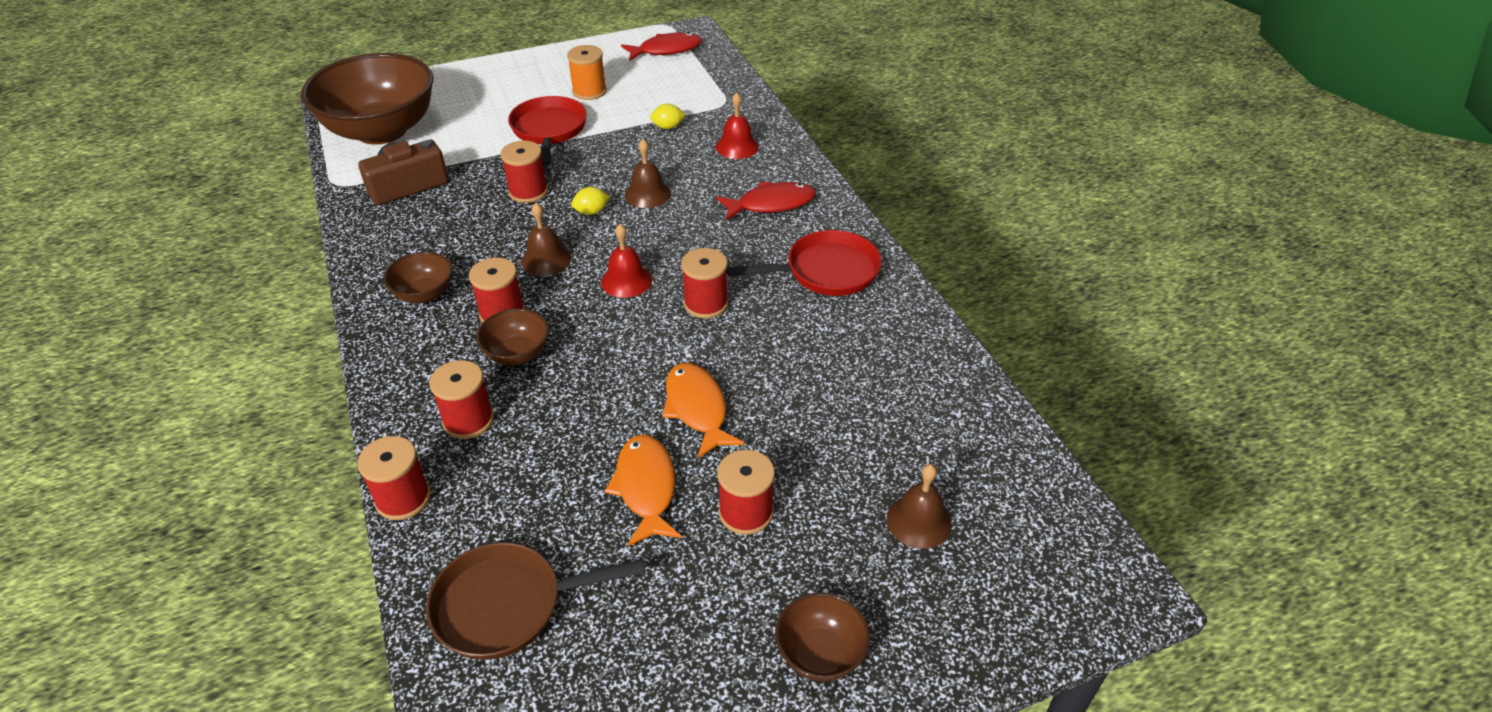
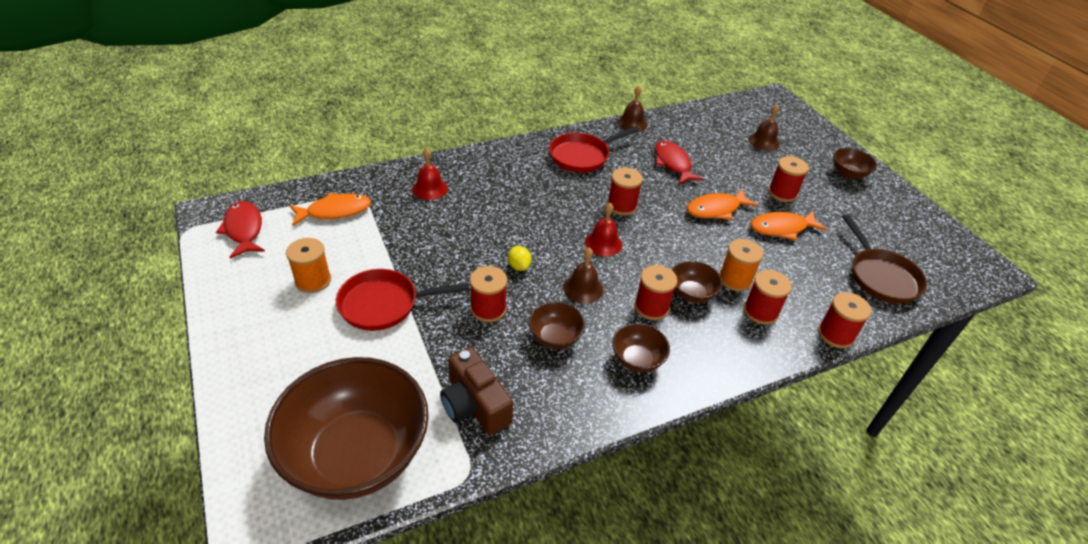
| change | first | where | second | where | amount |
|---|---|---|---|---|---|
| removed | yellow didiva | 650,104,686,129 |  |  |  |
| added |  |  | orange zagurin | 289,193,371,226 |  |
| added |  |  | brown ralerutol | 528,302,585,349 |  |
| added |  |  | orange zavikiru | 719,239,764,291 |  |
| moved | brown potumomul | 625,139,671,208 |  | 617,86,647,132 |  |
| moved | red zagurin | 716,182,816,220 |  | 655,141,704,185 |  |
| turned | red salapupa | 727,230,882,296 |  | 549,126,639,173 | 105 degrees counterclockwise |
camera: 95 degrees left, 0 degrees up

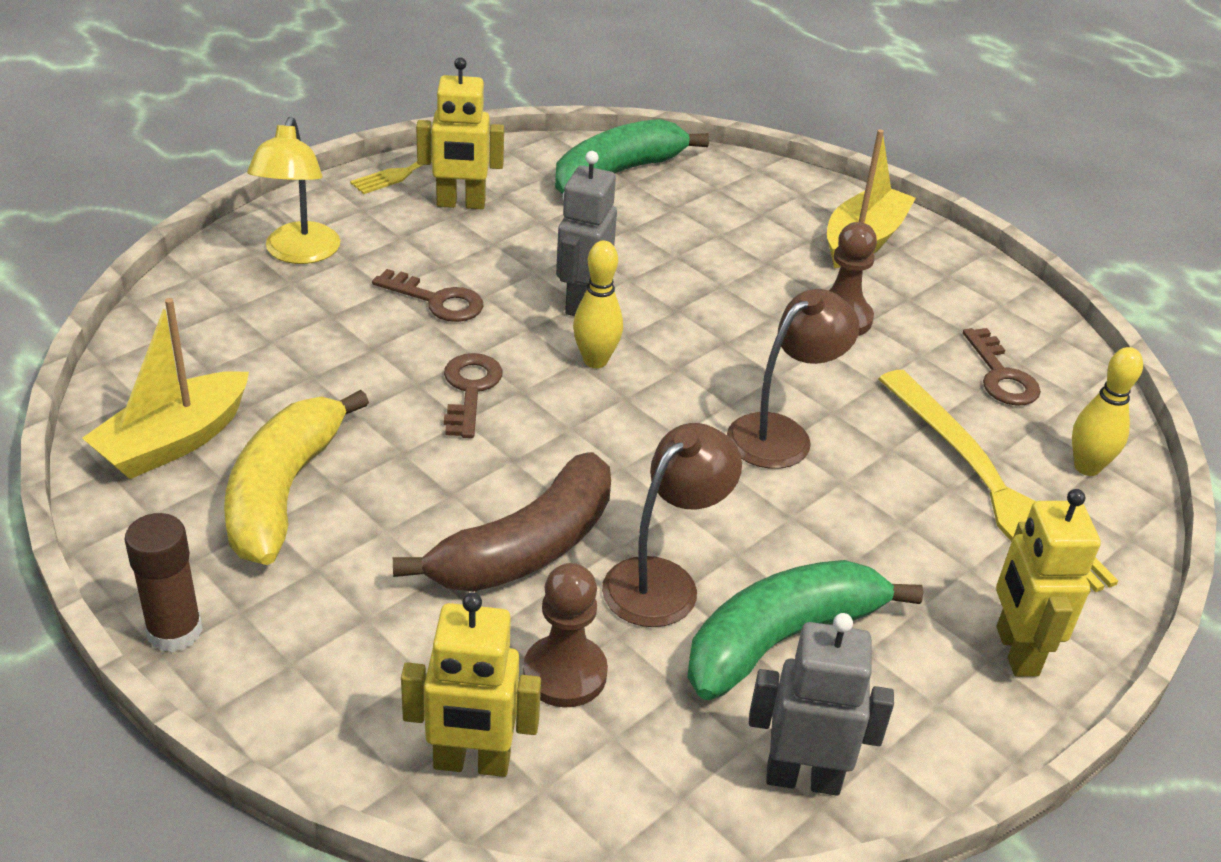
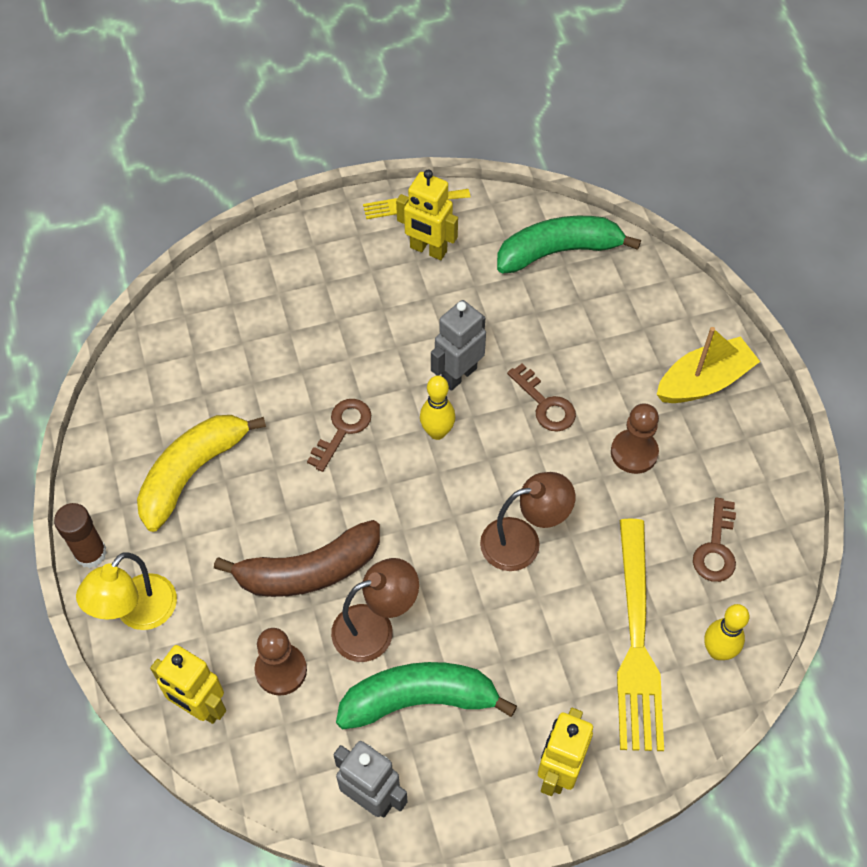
| change | first | where | second | where | amount |
|---|---|---|---|---|---|
| removed | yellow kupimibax | 82,298,249,479 |  |  |  |
| moved | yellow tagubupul | 247,117,340,264 |  | 76,552,177,630 |  |
| moved | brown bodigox | 372,269,484,322 |  | 507,364,576,432 |  |
camera: 30 degrees right, 20 degrees up

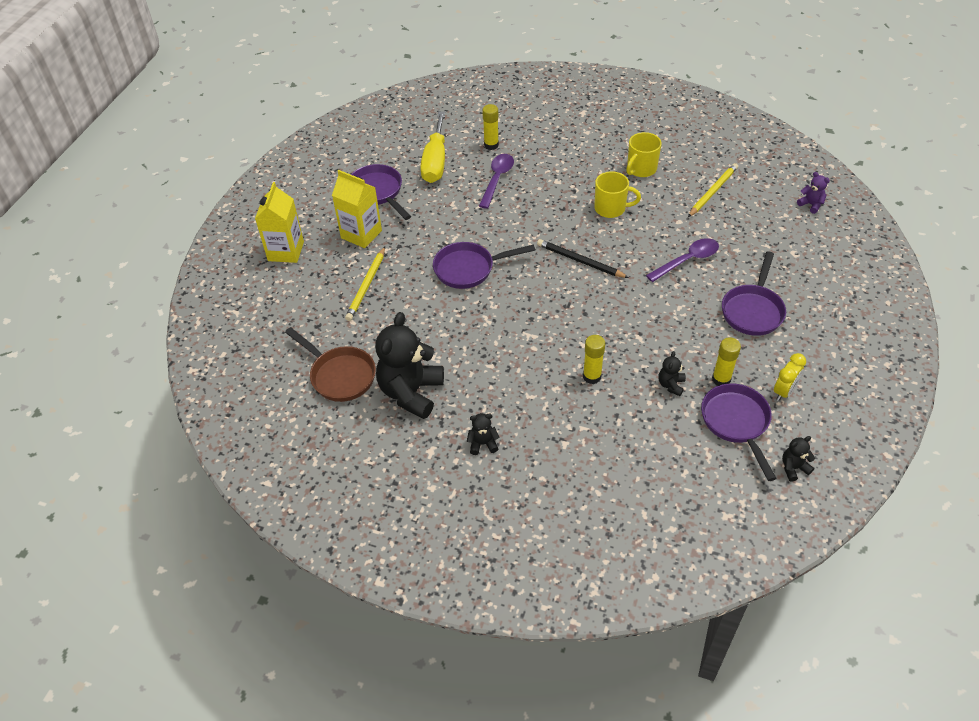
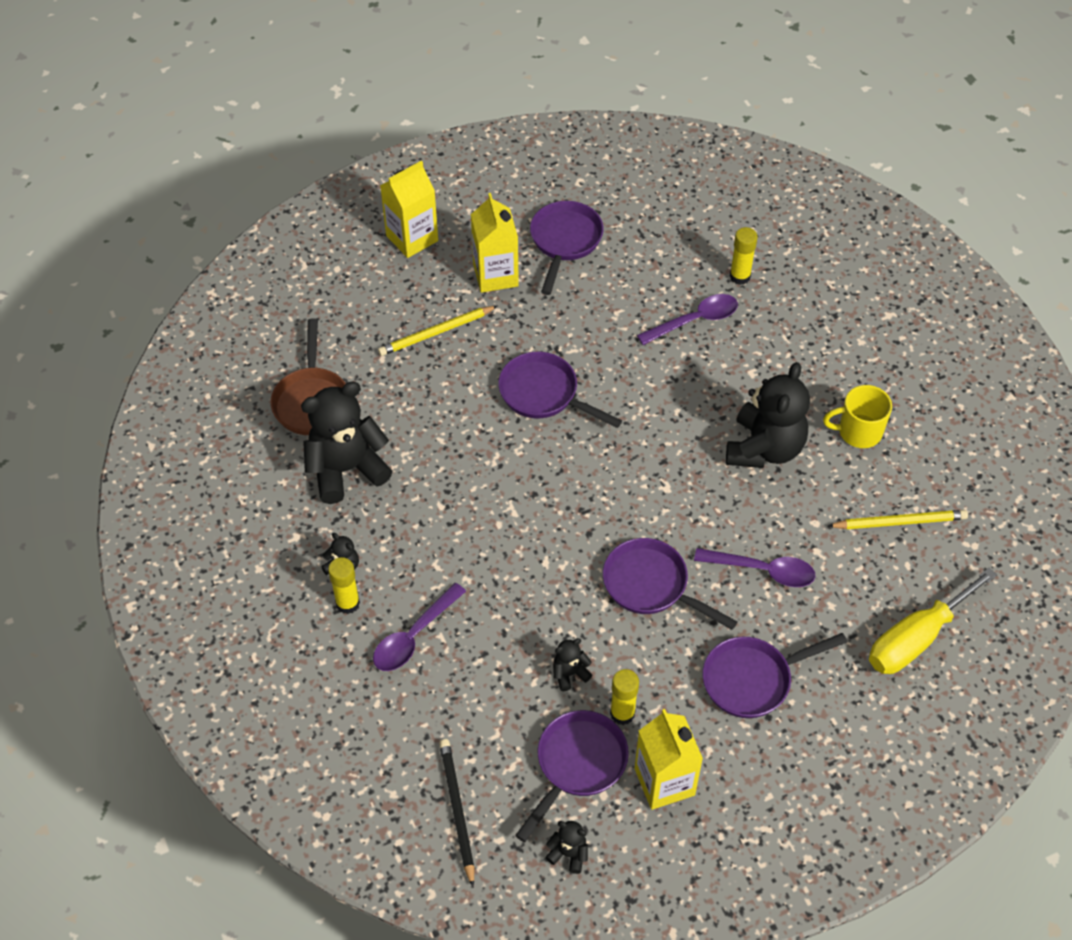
| change | first | where | second | where | amount |
|---|---|---|---|---|---|
| removed | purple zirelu | 797,172,830,214 |  |  |  |
| added |  |  | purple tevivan | 373,583,466,671 |  |
| added |  |  | purple salapupa | 603,538,738,630 |  |
| moved | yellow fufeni | 420,111,445,183 |  | 869,567,997,674 |  |
| moved | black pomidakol | 537,239,629,278 |  | 439,739,474,887 |  |
| moved | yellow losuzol | 583,335,605,384 |  | 328,557,360,614 |  |
| replaced | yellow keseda | 594,172,641,218 | black zirelu | 726,362,810,468 |  |
| replaced | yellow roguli | 774,353,806,401 | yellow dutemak | 635,709,703,810 |  |
camera: 45 degrees right, 5 degrees up

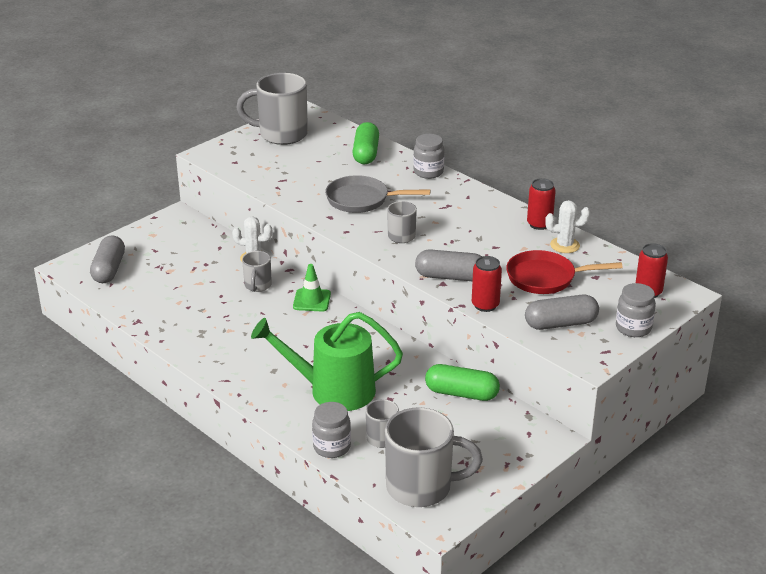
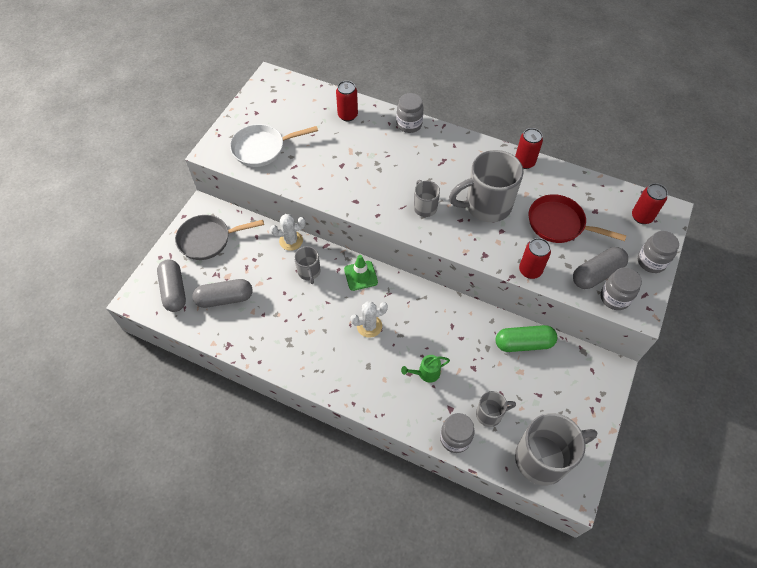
| change | first | where | second | where | amount |
|---|---|---|---|---|---|
| added |  |  | white salapupa | 230,124,318,167 |  |
| added |  |  | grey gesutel | 601,267,642,310 |  |
| moved | grey keseda | 236,73,308,145 |  | 449,150,524,222 |  |
| moved | grey salapupa | 325,175,430,213 |  | 175,215,264,260 |  |
| moved | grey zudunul | 415,249,482,281 |  | 192,279,253,308 |  |
| moved | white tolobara | 545,200,590,253 |  | 351,302,388,338 |  |
| replaced | green zudunul | 352,122,379,164 | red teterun | 336,81,358,121 |  |
| turned | red salapupa | 506,250,623,294 |  | 528,194,626,243 | 45 degrees clockwise |
| resized | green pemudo | 251,312,403,411 |  | 401,355,450,383 | x0.41 |
camera: 20 degrees left, 25 degrees up

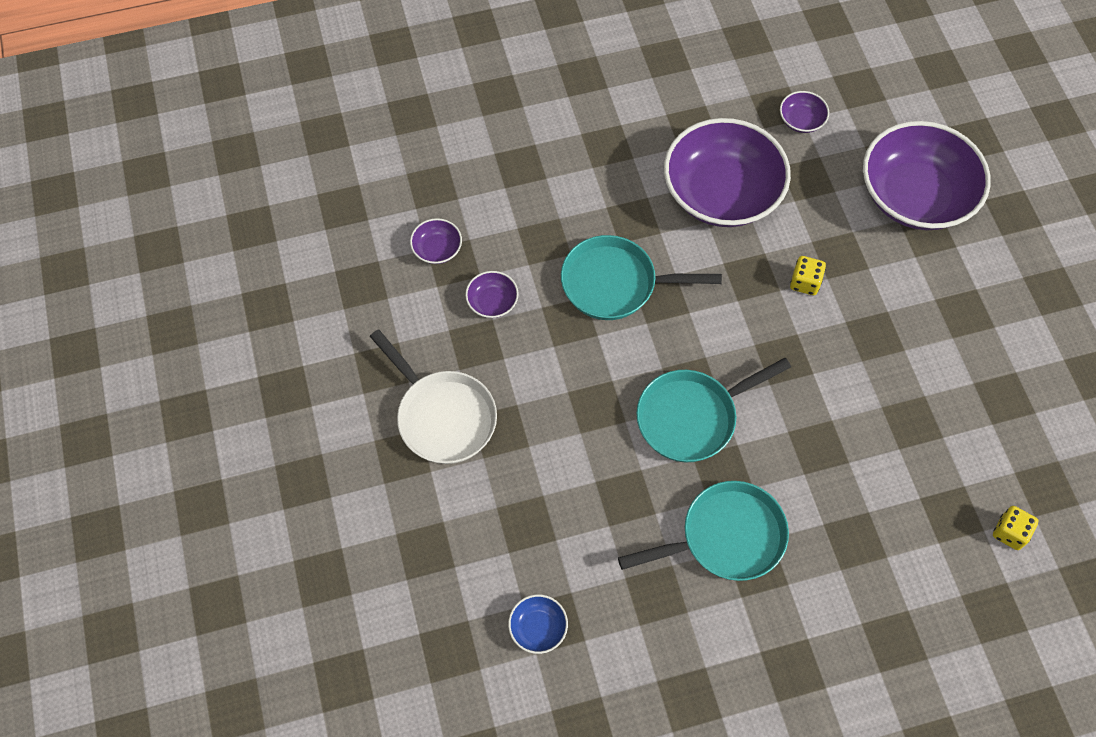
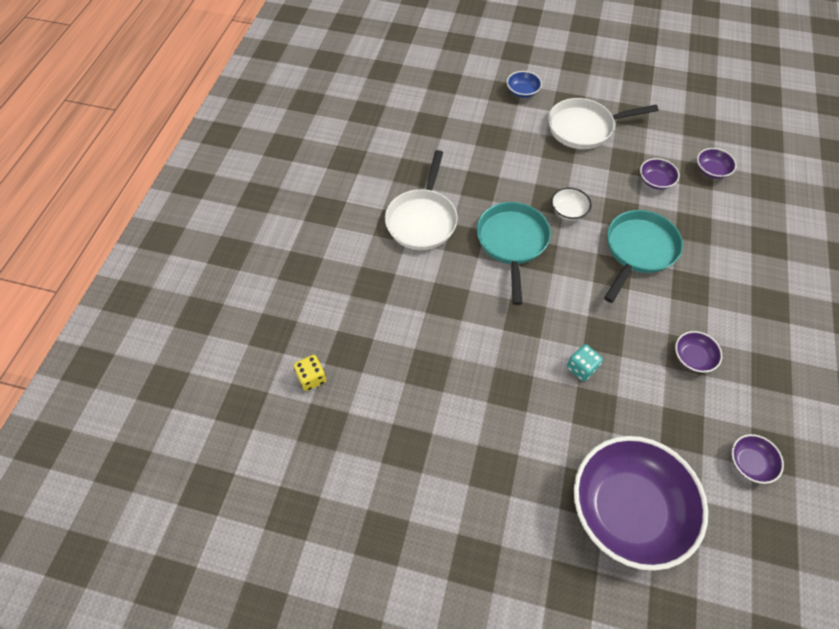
| change | first | where | second | where | amount |
|---|---|---|---|---|---|
| added |  |  | white ralerutol | 551,188,591,220 |  |
| moved | blue ralerutol | 508,595,568,654 |  | 507,71,542,98 |  |
| recoloured | turquoise salapupa | 618,481,789,581 | white salapupa | 385,150,458,250 |  |
| recoloured | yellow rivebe | 790,256,826,295 | turquoise rivebe | 567,344,603,382 |  |
| resized | purple ralerutol | 664,118,791,227 |  | 675,331,722,372 | x0.41 |
camera: 120 degrees right, 5 degrees down

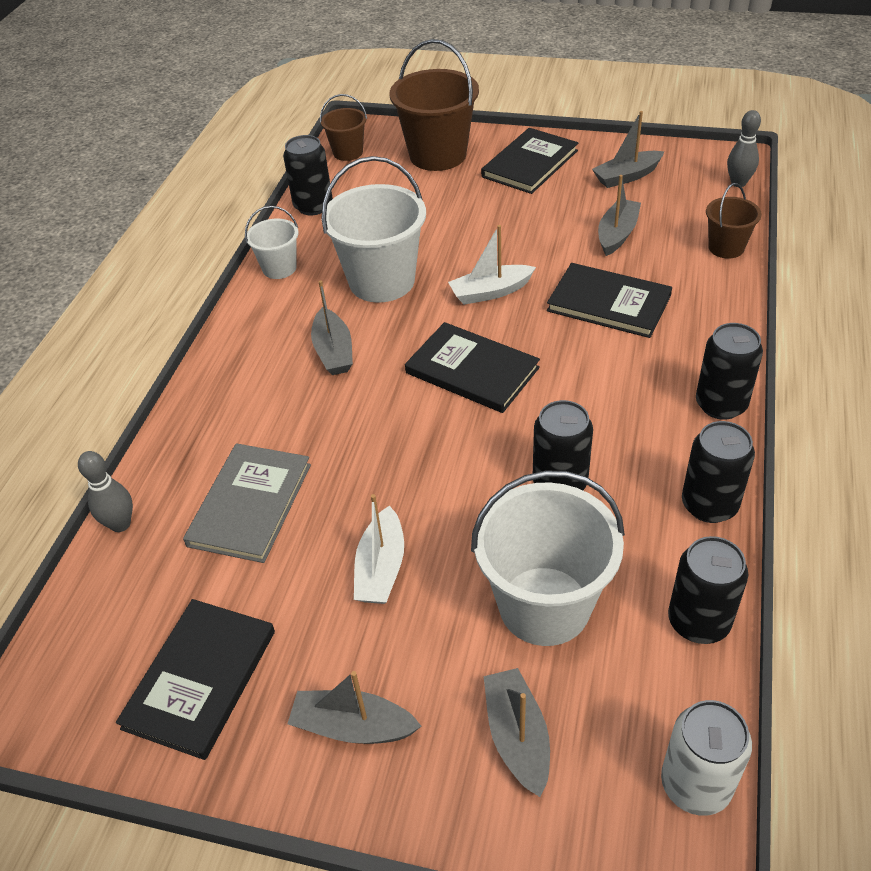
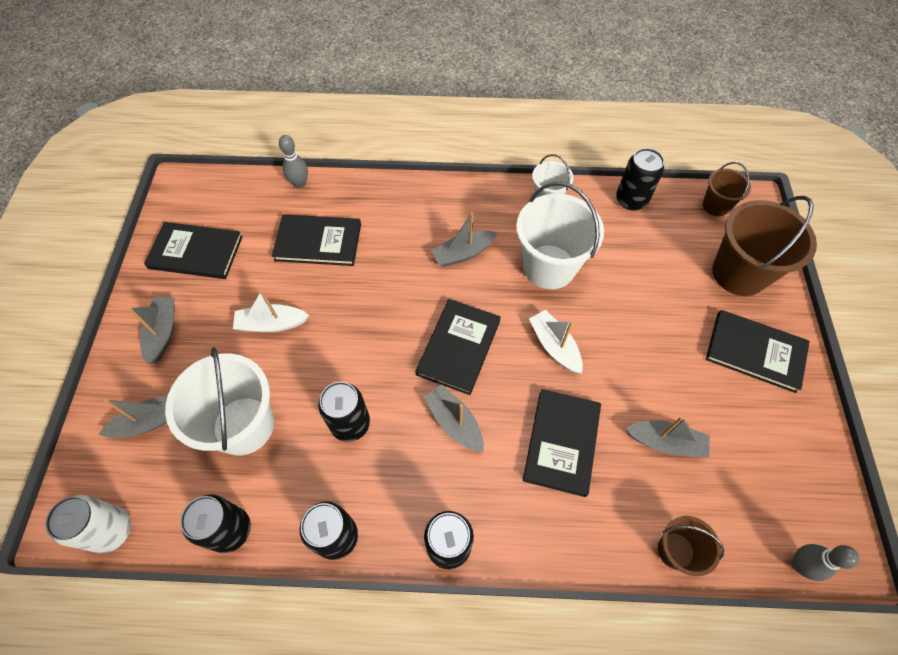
| change | first | where | second | where | amount |
|---|---|---|---|---|---|
| moved | grey kupimibax | 592,111,665,188 |  | 424,385,484,453 |  |
| recoloured | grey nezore | 183,443,311,563 | black nezore | 272,214,361,266 |  |
camera: 75 degrees right, 15 degrees up

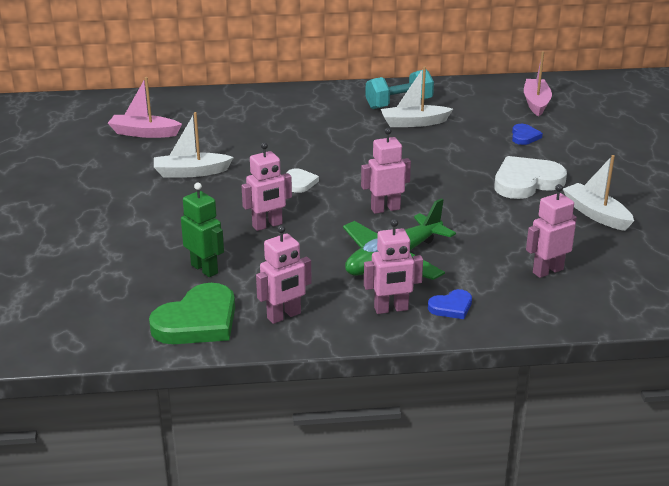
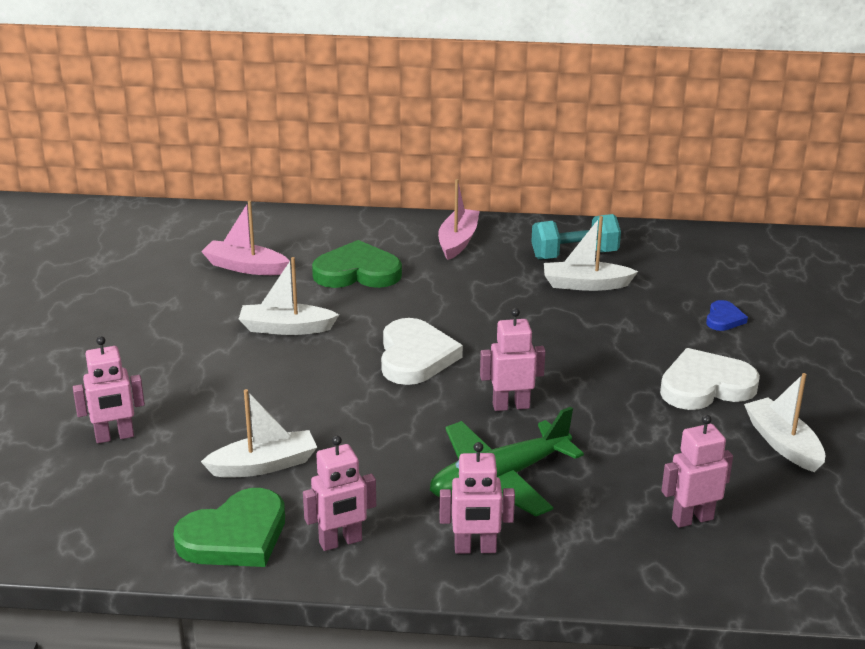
| change | first | where | second | where | amount |
|---|---|---|---|---|---|
| removed | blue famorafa | 428,289,472,319 |  |  |  |
| added |  |  | green famorafa | 312,240,402,288 |  |
| moved | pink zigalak | 242,142,292,231 |  | 73,336,145,443 |  |
| moved | pink kupimibax | 524,51,552,116 |  | 438,179,480,260 |  |
| replaced | green zigalak | 181,183,224,277 | white kupimibax | 201,389,317,478 |  |
| resized | white famorafa | 286,168,319,193 |  | 381,318,463,385 | x1.98 |
camera: 10 degrees right, 0 degrees up

